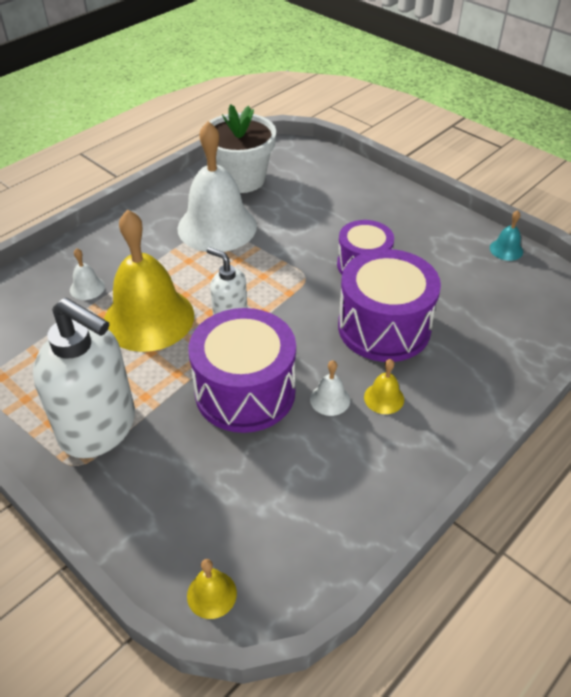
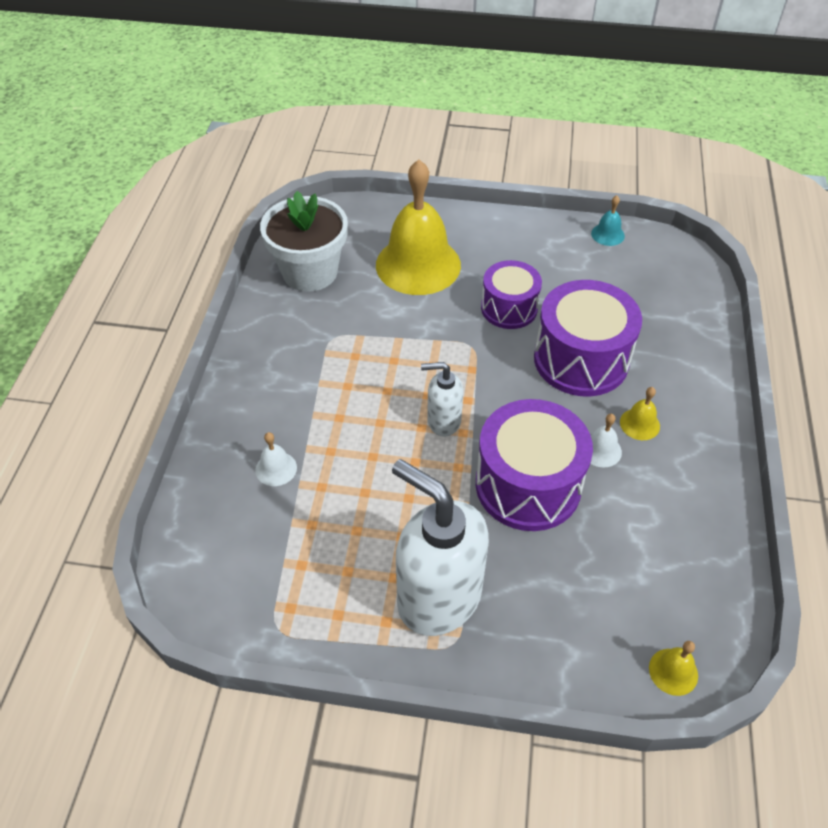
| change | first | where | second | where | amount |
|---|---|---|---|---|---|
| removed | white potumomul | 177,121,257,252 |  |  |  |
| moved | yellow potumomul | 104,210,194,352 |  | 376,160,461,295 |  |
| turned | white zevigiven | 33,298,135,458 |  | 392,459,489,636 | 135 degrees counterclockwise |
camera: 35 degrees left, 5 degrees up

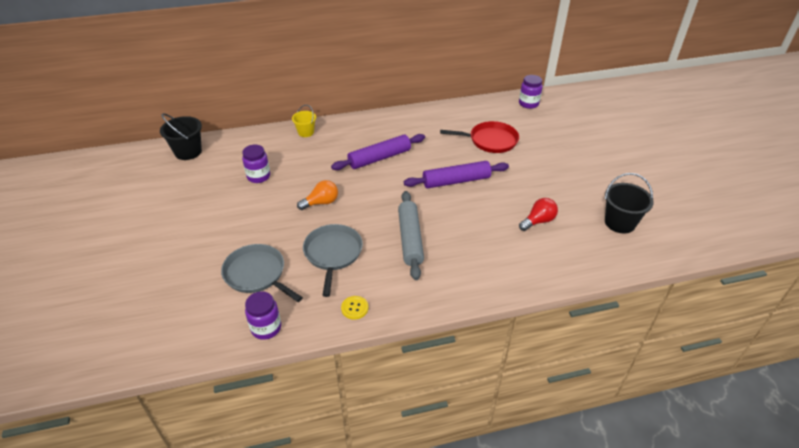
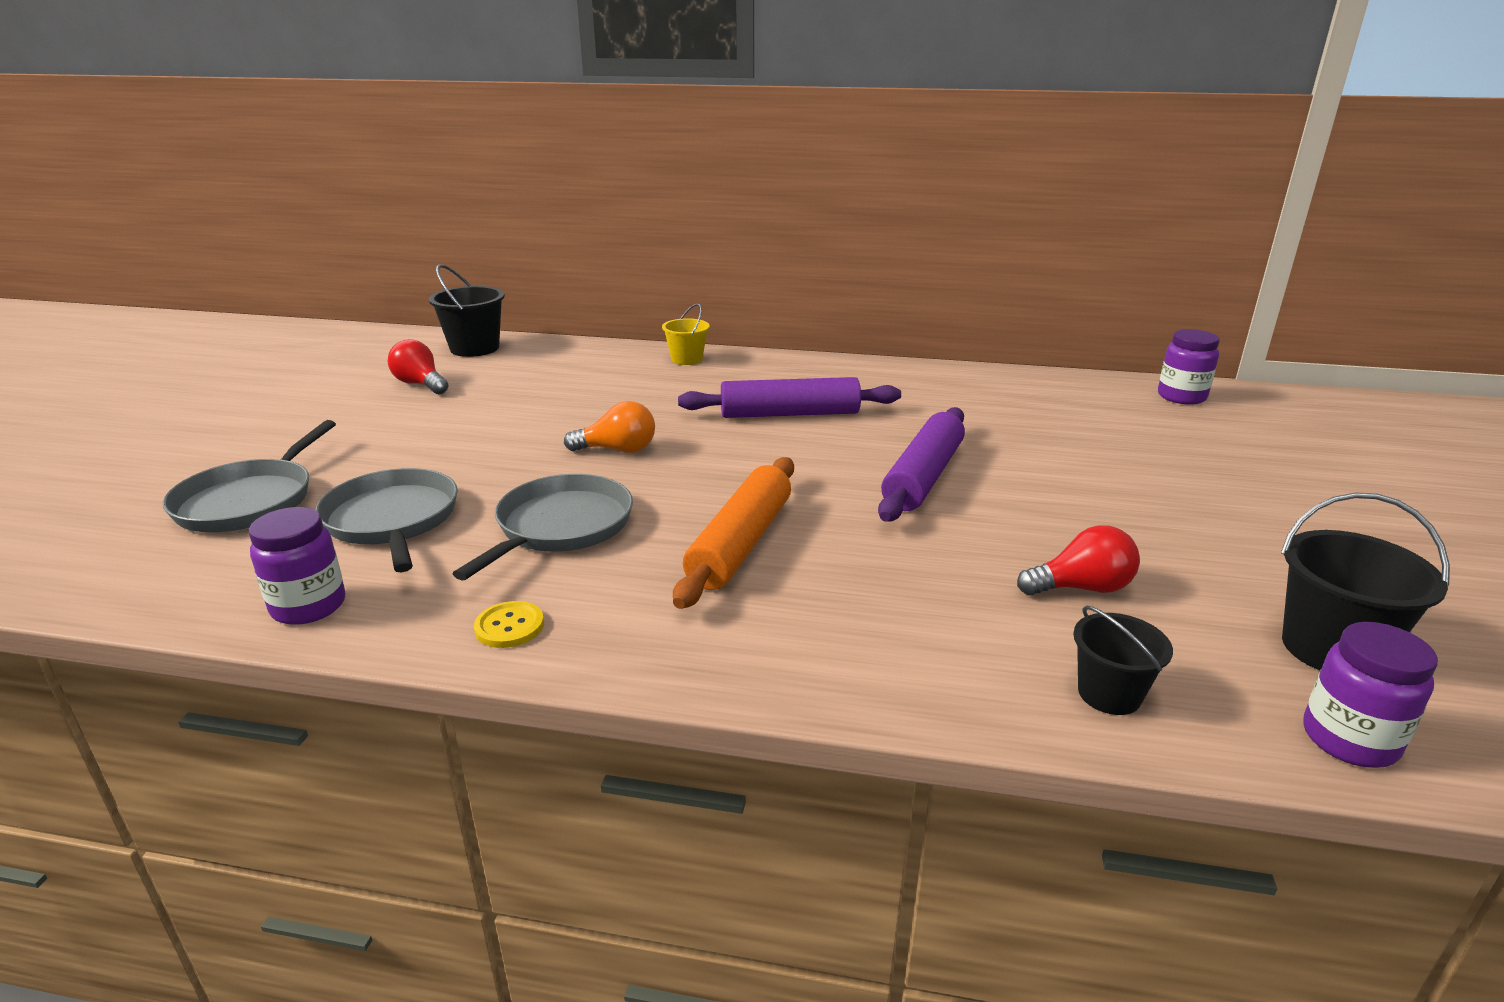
| change | first | where | second | where | amount |
|---|---|---|---|---|---|
| removed | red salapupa | 440,121,519,153 |  |  |  |
| added |  |  | grey salapupa | 163,420,336,532 |  |
| added |  |  | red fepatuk | 388,339,449,394 |  |
| added |  |  | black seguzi | 1073,606,1173,715 |  |
| moved | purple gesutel | 242,145,270,183 |  | 1303,622,1438,768 |  |
| recoloured | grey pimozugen | 398,191,424,280 | orange pimozugen | 673,457,794,609 |  |
| turned | purple pimozugen | 404,161,509,188 |  | 878,407,965,522 | 75 degrees counterclockwise |
camera: 25 degrees right, 15 degrees down

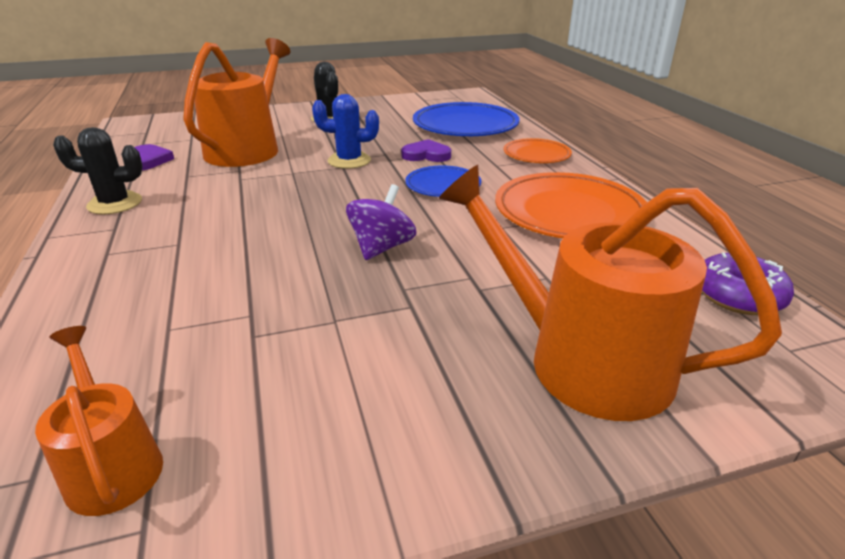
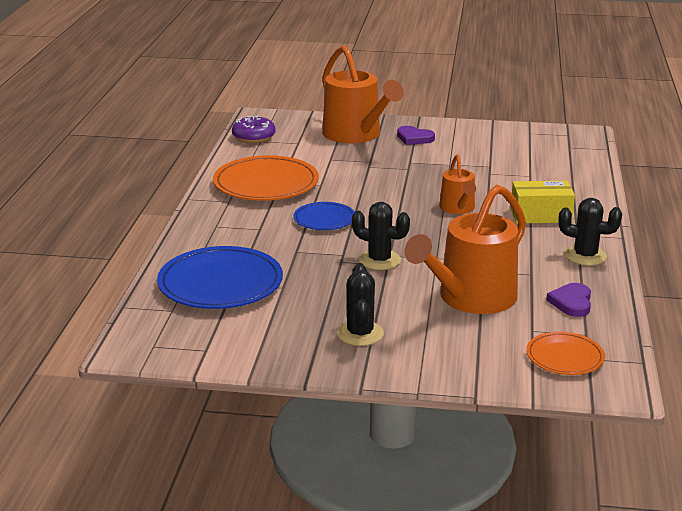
| change | first | where | second | where | amount |
|---|---|---|---|---|---|
| removed | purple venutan | 346,184,416,260 |  |  |  |
| added |  |  | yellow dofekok | 511,181,575,223 |  |
| moved | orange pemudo | 35,326,163,516 |  | 439,155,476,214 |  |
| moved | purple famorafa | 401,139,451,162 |  | 397,126,435,145 |  |
| moved | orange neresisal | 503,138,572,163 |  | 526,332,605,375 |  |
| recoloured | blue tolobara | 312,94,379,169 | black tolobara | 352,202,410,270 |  |
camera: 155 degrees left, 5 degrees down

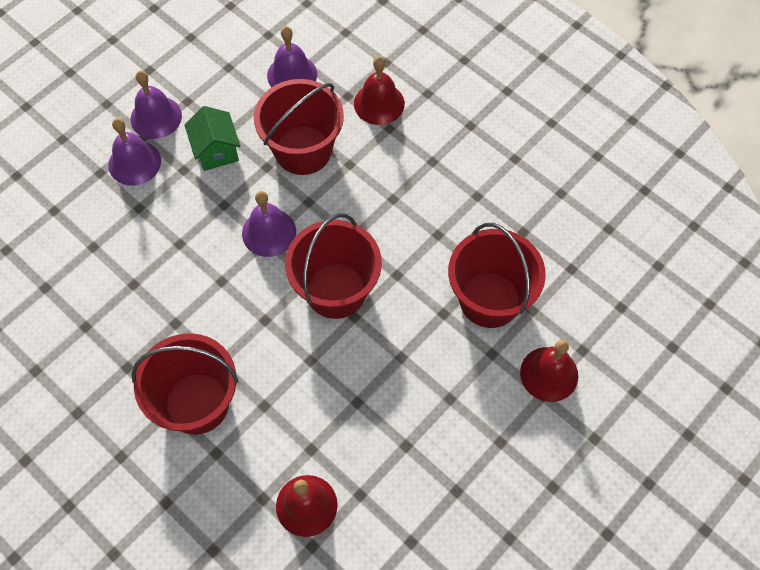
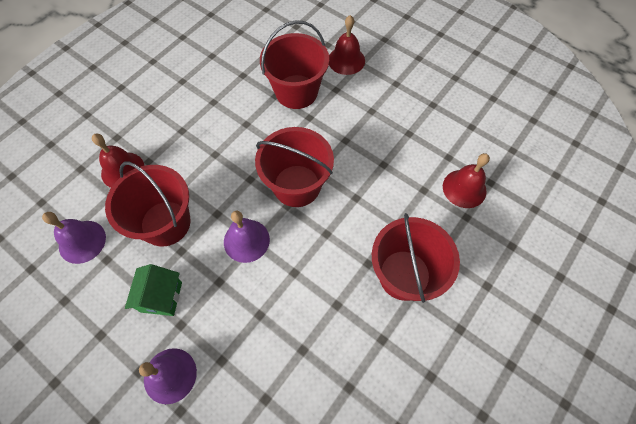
| change | first | where | second | where | amount |
|---|---|---|---|---|---|
| removed | purple potumomul | 131,71,182,139 |  |  |  |
| turned | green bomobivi | 184,106,240,171 |  | 125,264,182,316 | 60 degrees counterclockwise |
camera: 95 degrees left, 0 degrees up

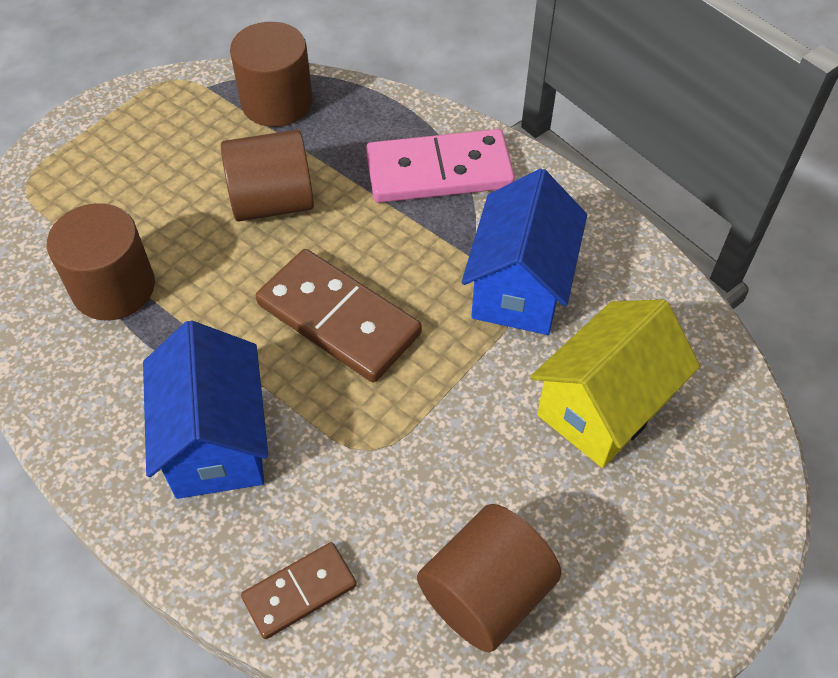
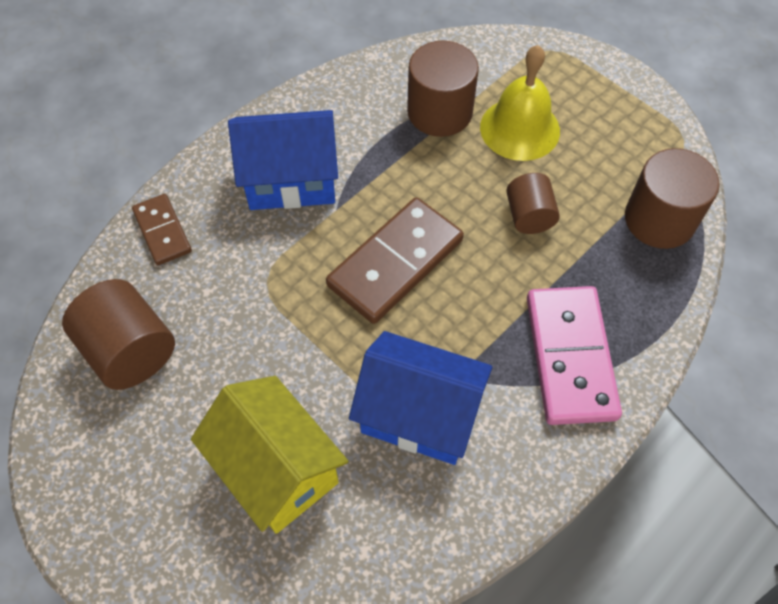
| change | first | where | second | where | amount |
|---|---|---|---|---|---|
| added |  |  | yellow potumomul | 480,45,560,161 |  |
| resized | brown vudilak | 221,130,314,222 |  | 506,173,560,234 | x0.62 |
camera: 95 degrees right, 5 degrees up

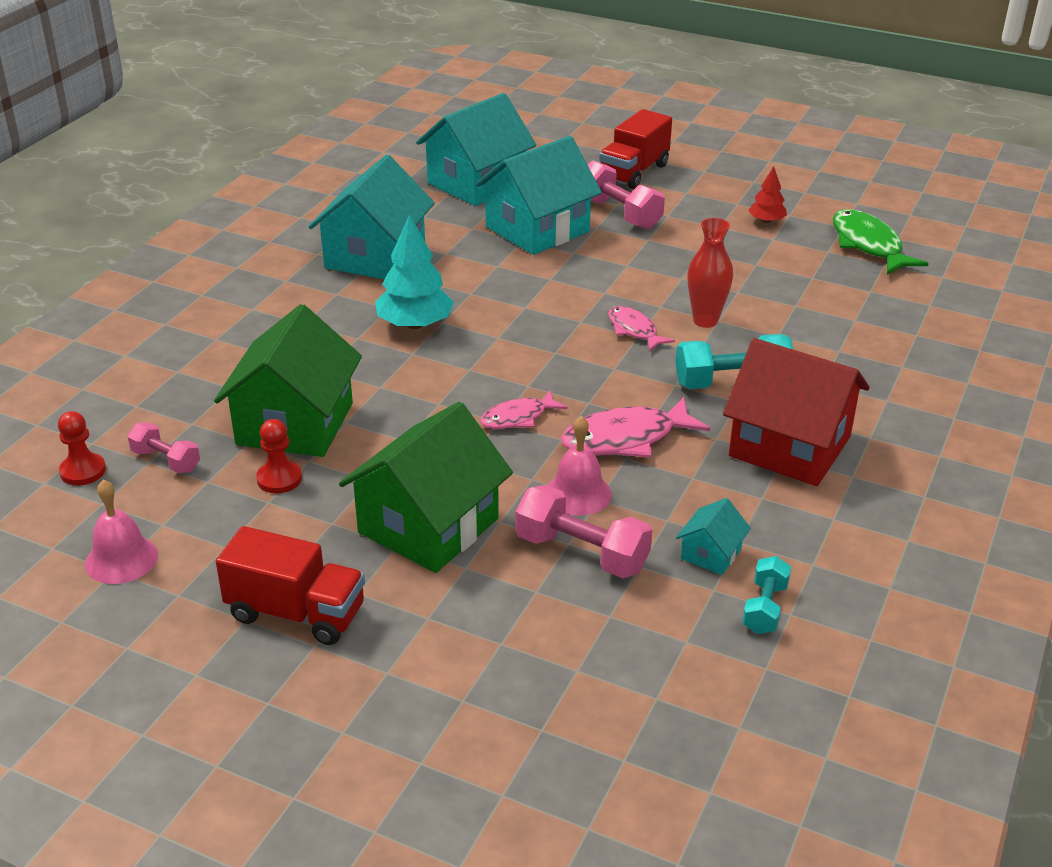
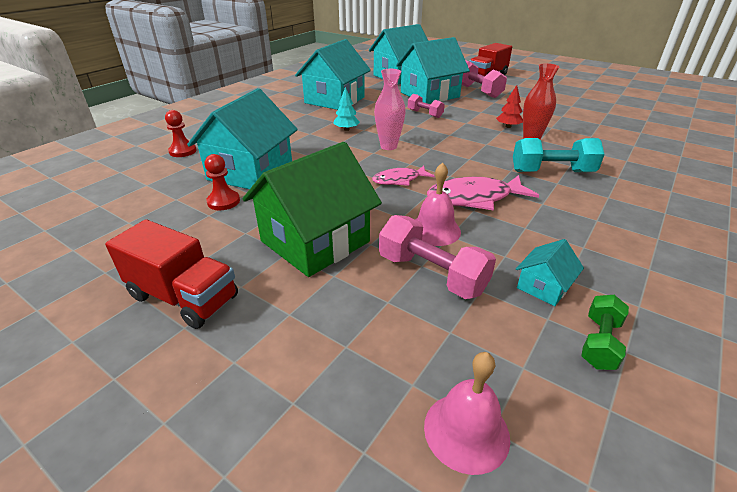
| change | first | where | second | where | amount |
|---|---|---|---|---|---|
| removed | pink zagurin | 608,306,675,352 |  |  |  |
| removed | red bomobivi | 723,338,870,486 |  |  |  |
| removed | green zagurin | 833,209,929,275 |  |  |  |
| added |  |  | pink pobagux | 374,69,406,150 |  |
| moved | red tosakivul | 58,411,106,485 |  | 165,110,197,157 |  |
| moved | pink potumomul | 85,480,158,584 |  | 424,352,510,475 |  |
| moved | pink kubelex | 127,422,200,473 |  | 408,94,445,118 |  |
| moved | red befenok | 748,166,787,223 |  | 496,85,523,128 |  |
| recoloured | green bomobivi | 214,304,362,457 | turquoise bomobivi | 187,88,298,189 |  |
| recoloured | turquoise kubelex | 742,556,791,634 | green kubelex | 581,295,629,370 |  |
| resized | turquoise befenok | 375,214,454,329 |  | 333,87,360,131 | x0.55 |
camera: 10 degrees right, 0 degrees up

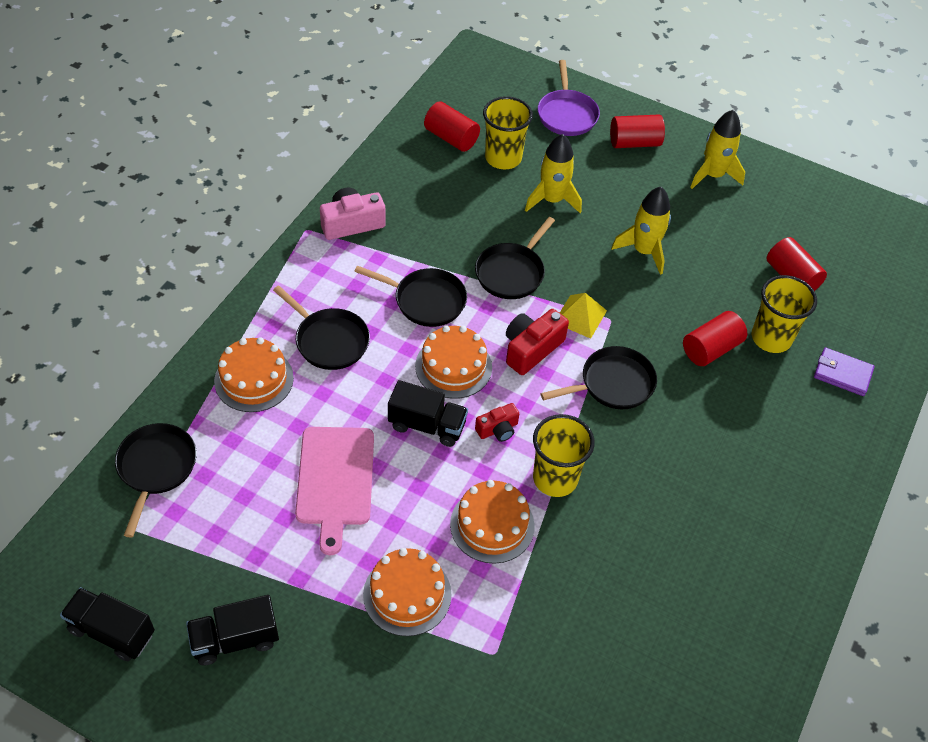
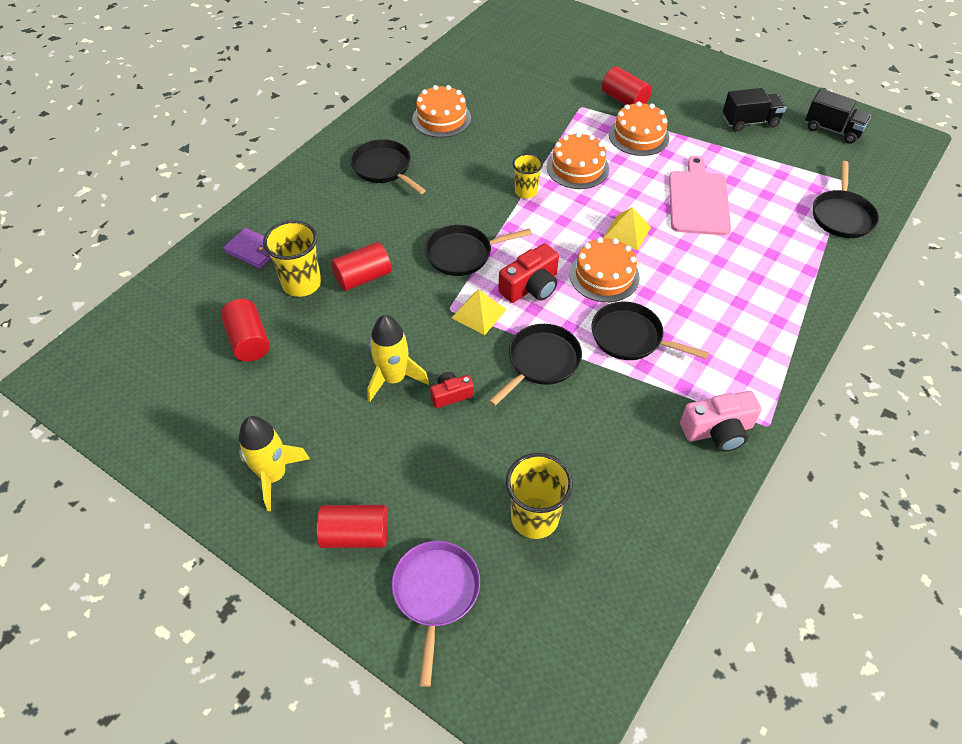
| change | first | where | second | where | amount |
|---|---|---|---|---|---|
| removed | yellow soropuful | 525,134,582,213 |  |  |  |
| moved | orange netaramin | 214,337,294,412 |  | 412,85,471,138 |  |
| moved | black salapupa | 273,285,370,370 |  | 350,139,426,194 |  |
| moved | red vudilak | 424,101,480,152 |  | 602,67,652,105 |  |
| moved | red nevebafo | 475,403,519,442 |  | 430,372,474,408 |  |
| replaced | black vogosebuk | 388,380,468,447 | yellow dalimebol | 603,207,651,250 |  |
| resized | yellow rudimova | 533,414,595,497 |  | 513,154,543,199 | x0.64 |
camera: 170 degrees left, 0 degrees up

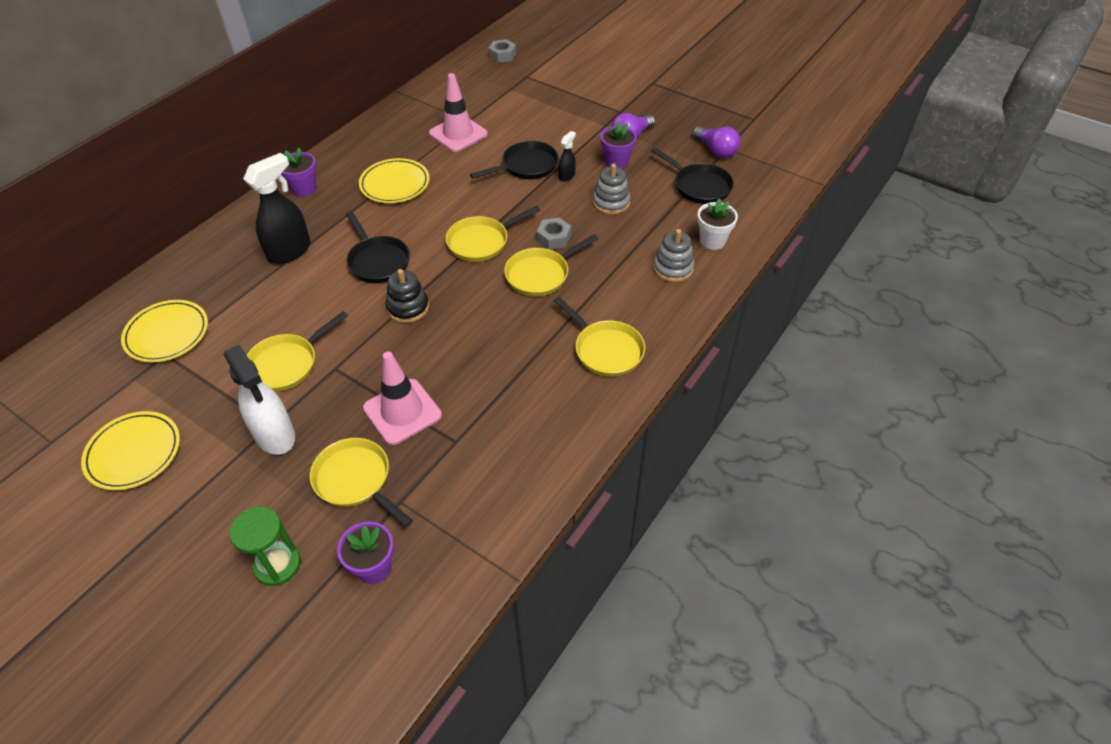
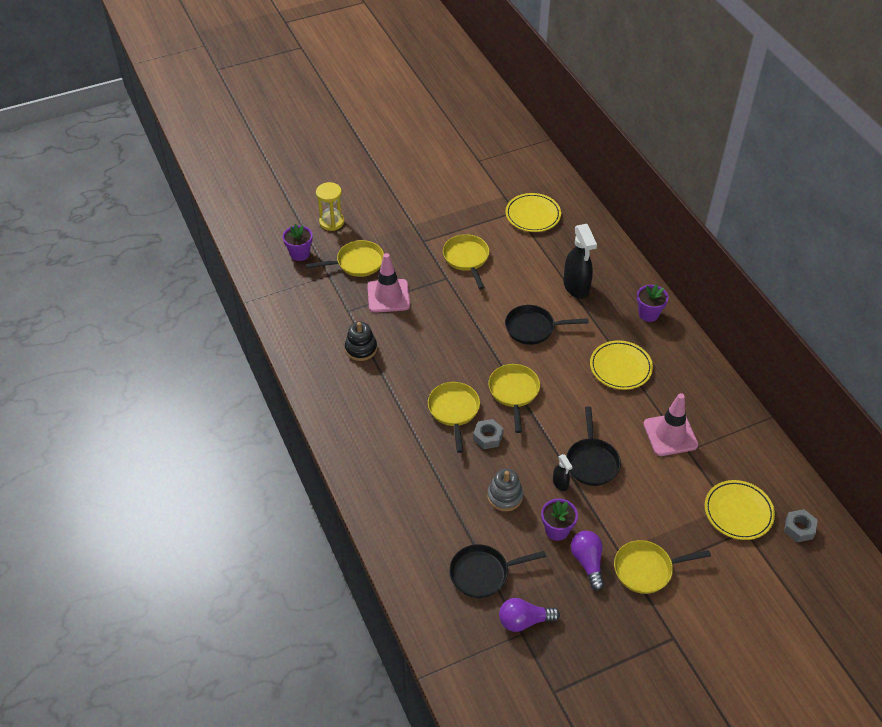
| change | first | where | second | where | amount |
|---|---|---|---|---|---|
| removed | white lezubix | 224,344,295,455 |  |  |  |
| removed | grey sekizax | 653,229,694,282 |  |  |  |
| removed | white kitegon | 697,198,738,250 |  |  |  |
| moved | yellow neresisal | 81,411,180,490 |  | 705,480,775,540 |  |
| moved | black sekizax | 386,269,429,323 |  | 345,322,377,361 |  |
| moved | yellow salapupa | 554,297,645,377 |  | 614,540,711,594 |  |
| recoloured | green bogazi | 229,506,301,586 | yellow bogazi | 316,182,344,231 |  |
camera: 120 degrees right, 0 degrees up

